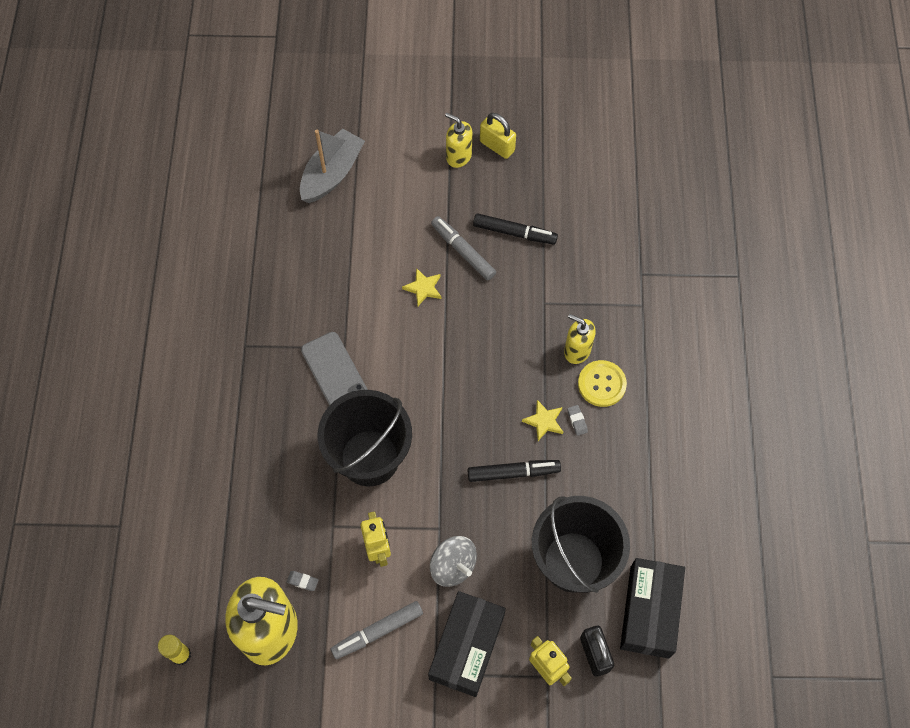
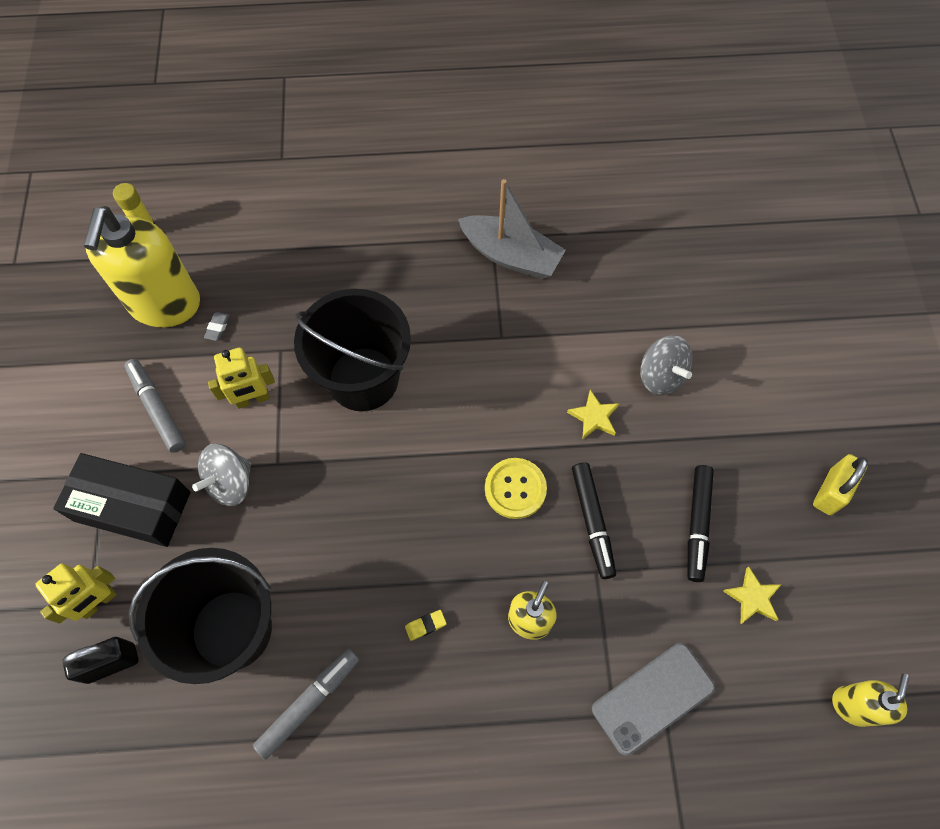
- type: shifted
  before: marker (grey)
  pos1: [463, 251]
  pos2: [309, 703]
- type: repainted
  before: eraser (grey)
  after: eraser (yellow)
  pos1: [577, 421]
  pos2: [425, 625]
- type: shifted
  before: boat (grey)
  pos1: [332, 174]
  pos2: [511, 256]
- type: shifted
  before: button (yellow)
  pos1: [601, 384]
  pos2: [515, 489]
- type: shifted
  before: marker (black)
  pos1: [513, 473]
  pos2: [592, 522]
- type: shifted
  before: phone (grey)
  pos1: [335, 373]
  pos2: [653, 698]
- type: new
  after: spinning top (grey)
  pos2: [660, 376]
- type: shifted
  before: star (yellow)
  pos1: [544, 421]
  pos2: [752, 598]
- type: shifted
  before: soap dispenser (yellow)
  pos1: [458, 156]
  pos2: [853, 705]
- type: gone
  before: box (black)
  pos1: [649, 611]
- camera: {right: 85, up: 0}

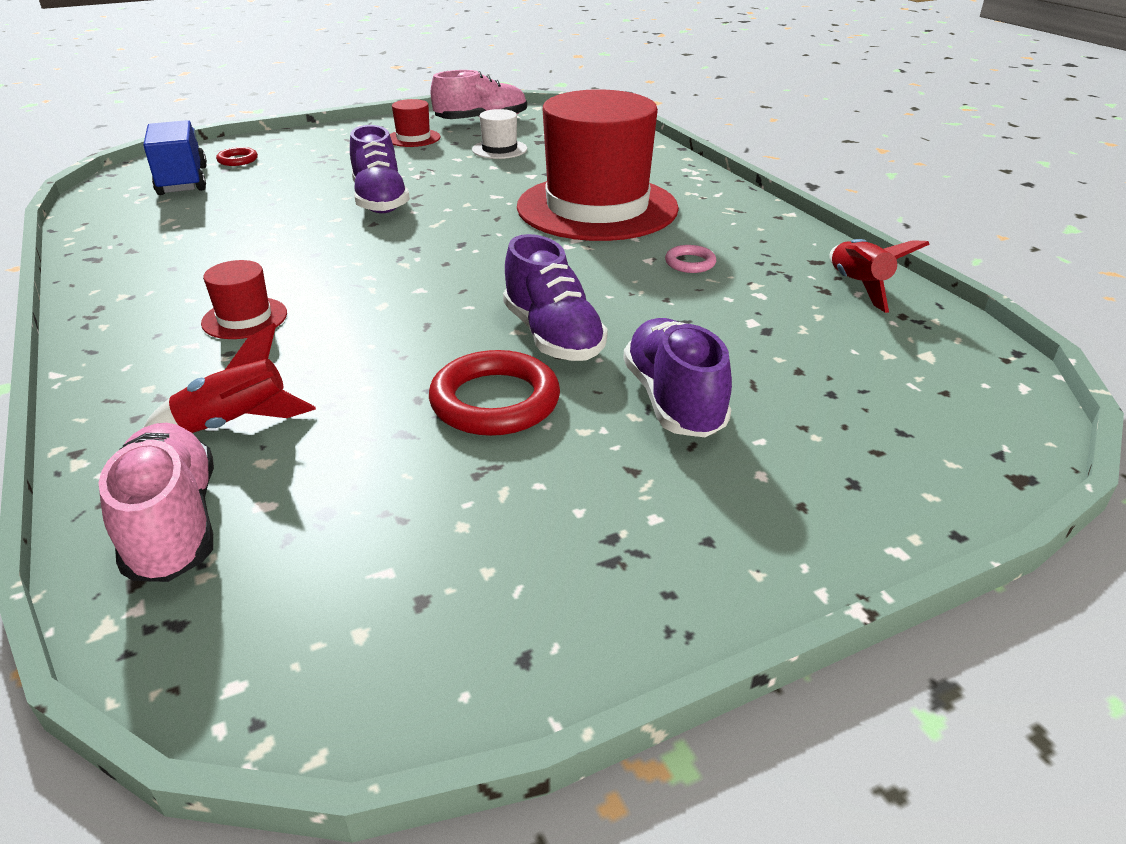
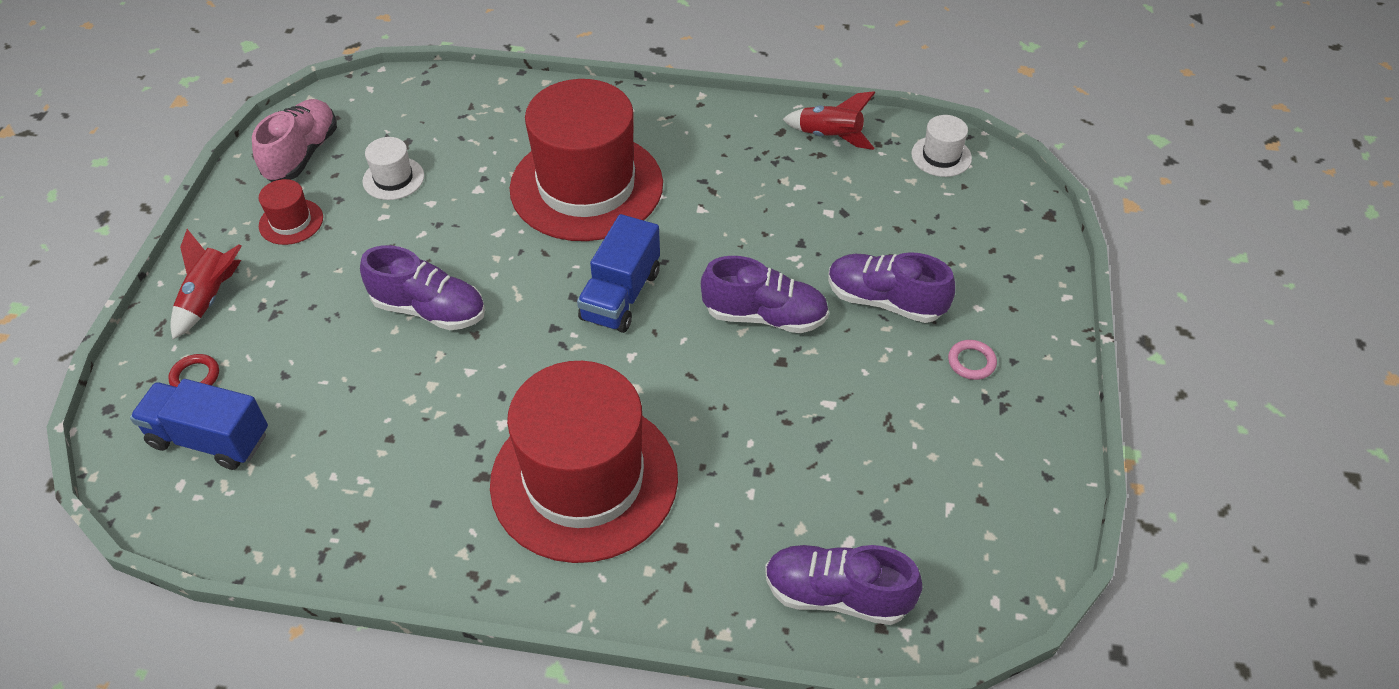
- type: shifted
  before: rocket (red)
  pos1: [236, 423]
  pos2: [210, 298]
- type: scaled
  before: hat (red)
  pos1: [244, 318]
  pos2: [584, 479]
  scale: 2.49
- type: new
  after: truck (blue)
  pos2: [620, 295]
- type: repainted
  before: shoe (pink)
  after: shoe (purple)
  pos1: [173, 524]
  pos2: [836, 595]
- type: new
  after: hat (white)
  pos2: [941, 156]
- type: shifted
  before: ring (pink)
  pos1: [690, 263]
  pos2: [971, 362]
- type: gone
  before: ring (red)
  pos1: [495, 401]
- camera: {right: -55, up: 15}

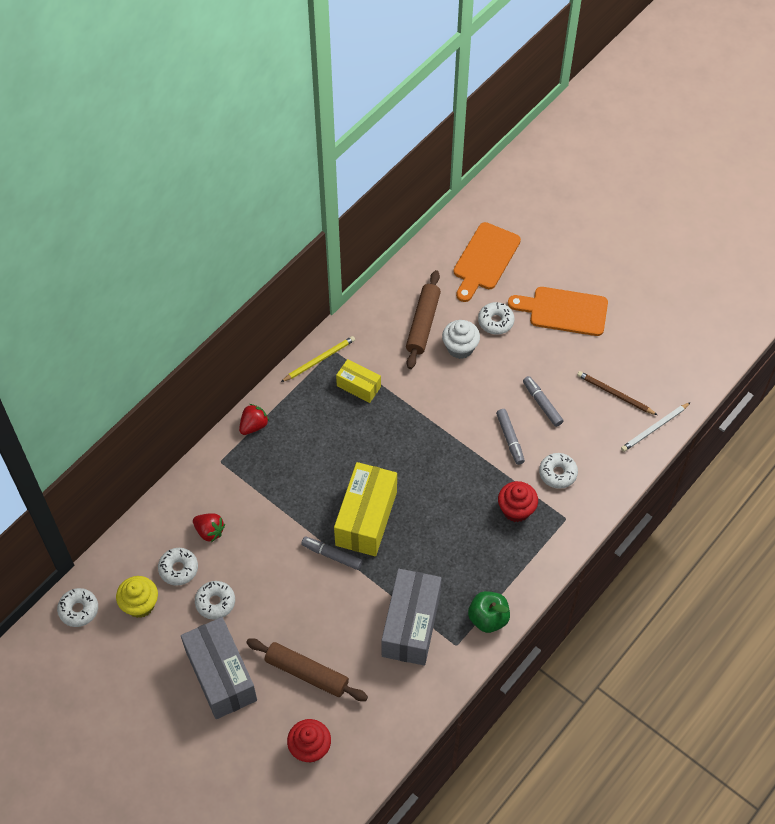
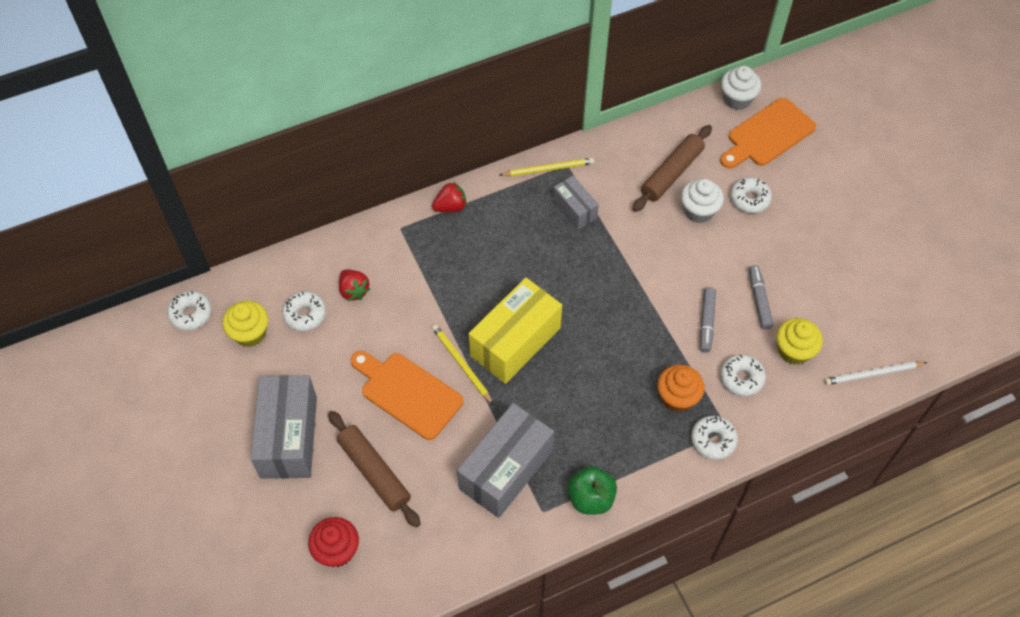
- type: shifted
  before: cutting board (orange)
  pos1: [564, 311]
  pos2: [408, 393]
- type: swapped
  before: marker (grey)
  after: pencil (yellow)
  pos1: [332, 555]
  pos2: [461, 364]
- type: repainted
  before: box (yellow)
  after: box (grey)
  pos1: [358, 386]
  pos2: [574, 209]
- type: repainted
  before: cupcake (red)
  after: cupcake (orange)
  pos1: [516, 510]
  pos2: [677, 397]
- type: shifted
  before: donut (white)
  pos1: [215, 602]
  pos2: [713, 440]
- type: new
  after: cupcake (white)
  pos2: [737, 99]
- type: new
  after: cupcake (yellow)
  pos2: [793, 351]
- type: gone
  before: pencil (brown)
  pos1: [615, 394]
- camera: {right: 25, up: 0}

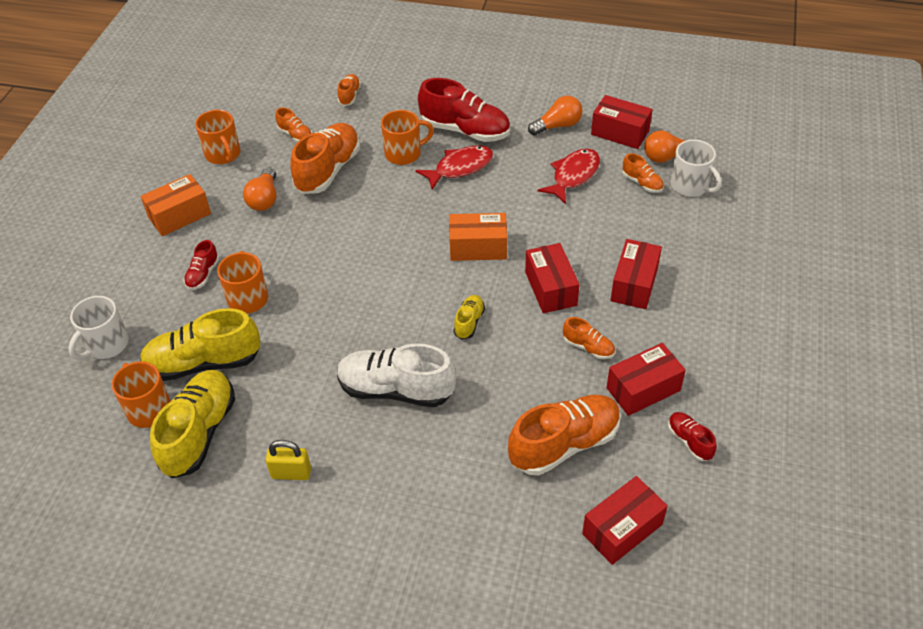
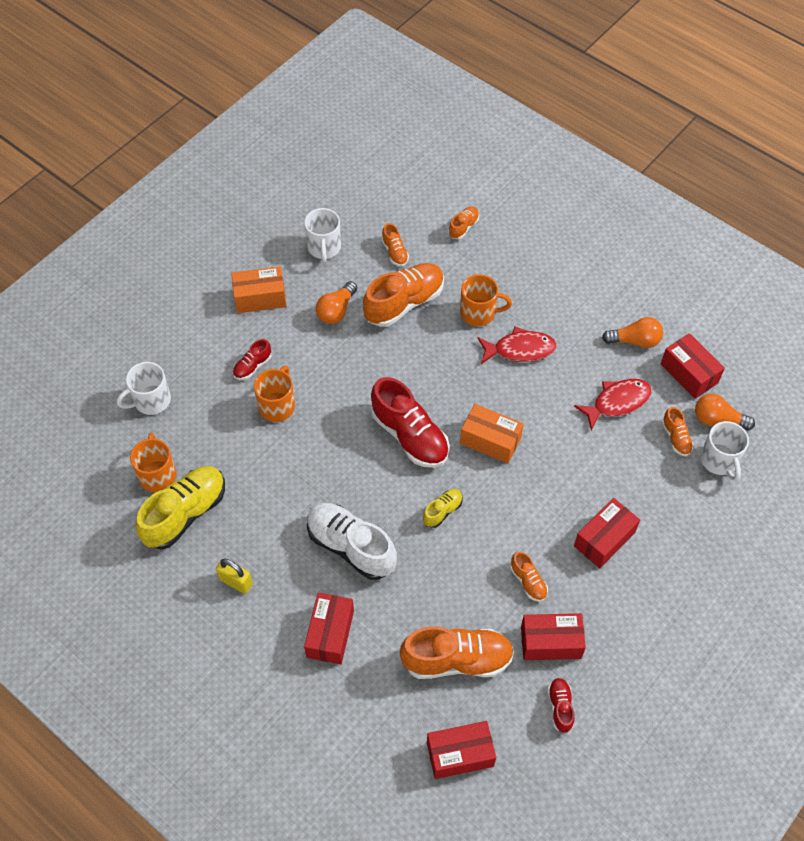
- type: repainted
  before: mug (orange)
  after: mug (white)
  pos1: [223, 154]
  pos2: [324, 248]
- type: shifted
  before: box (red)
  pos1: [550, 288]
  pos2: [330, 634]
- type: shifted
  before: shoe (red)
  pos1: [465, 130]
  pos2: [410, 436]
- type: gone
  before: shoe (yellow)
  pos1: [204, 363]
- camera: {right: 25, up: 10}

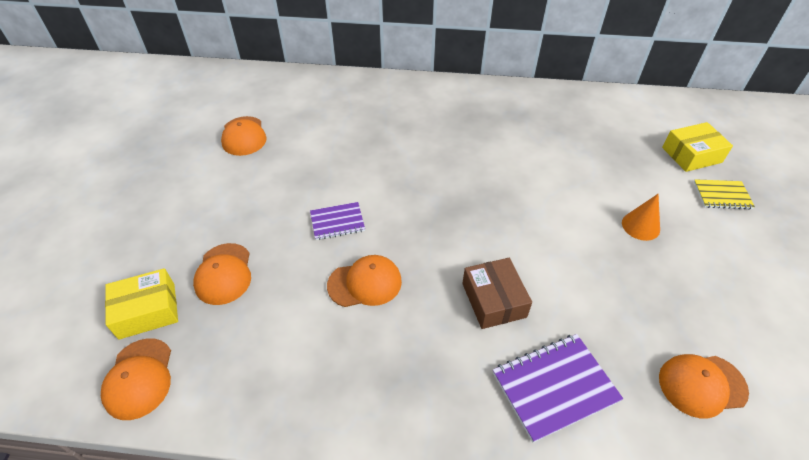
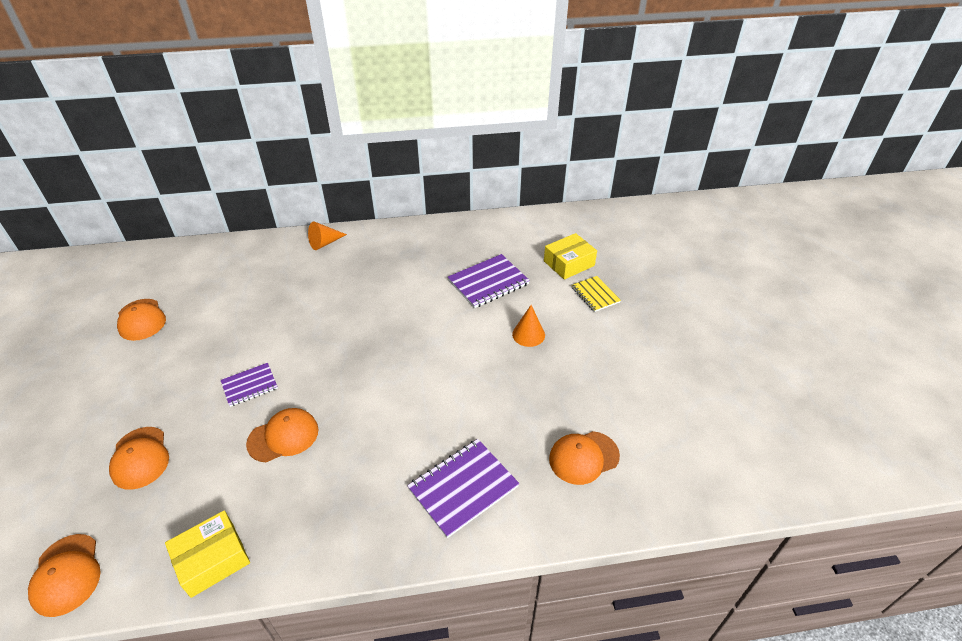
- type: shifted
  before: box (yellow)
  pos1: [147, 310]
  pos2: [212, 559]
- type: new
  after: cone (orange)
  pos2: [324, 243]
- type: new
  after: notebook (purple)
  pos2: [488, 282]
- type: rotated
  before: notebook (yellow)
  pos1: [722, 195]
  pos2: [595, 295]
  turn: 75
- type: gone
  before: box (brown)
  pos1: [493, 300]
- camera: {right: -15, up: -5}

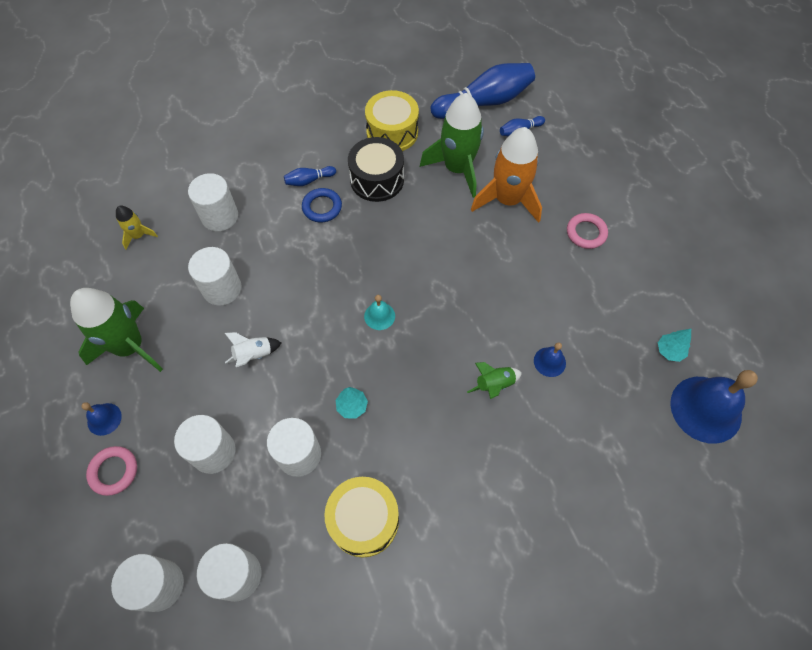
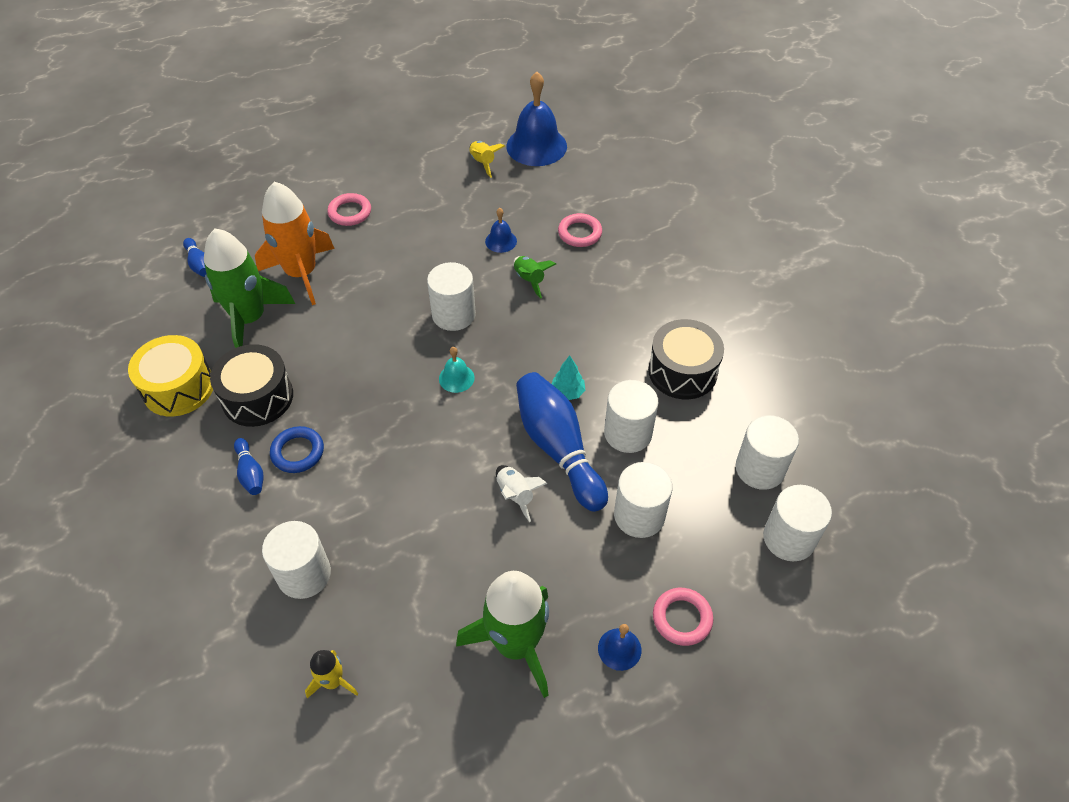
- type: shifted
  before: cylinder (white)
  pos1: [222, 288]
  pos2: [453, 314]
- type: swapped
  before: tree (turquoise)
  after: rocket (yellow)
  pos1: [669, 351]
  pos2: [483, 163]
- type: shifted
  before: bowling pin (blue)
  pos1: [484, 102]
  pos2: [558, 448]
- type: new
  after: ring (pink)
  pos2: [579, 233]
- type: repainted
  before: drum (yellow)
  after: drum (black)
  pos1: [364, 520]
  pos2: [682, 371]
- camera: {right: -95, up: -10}

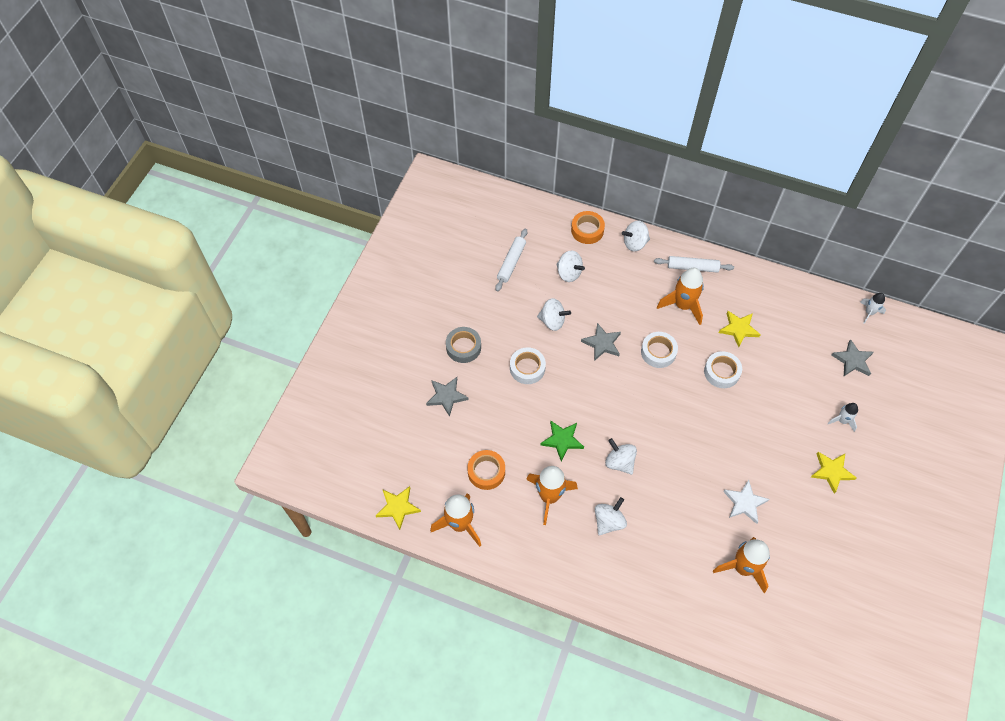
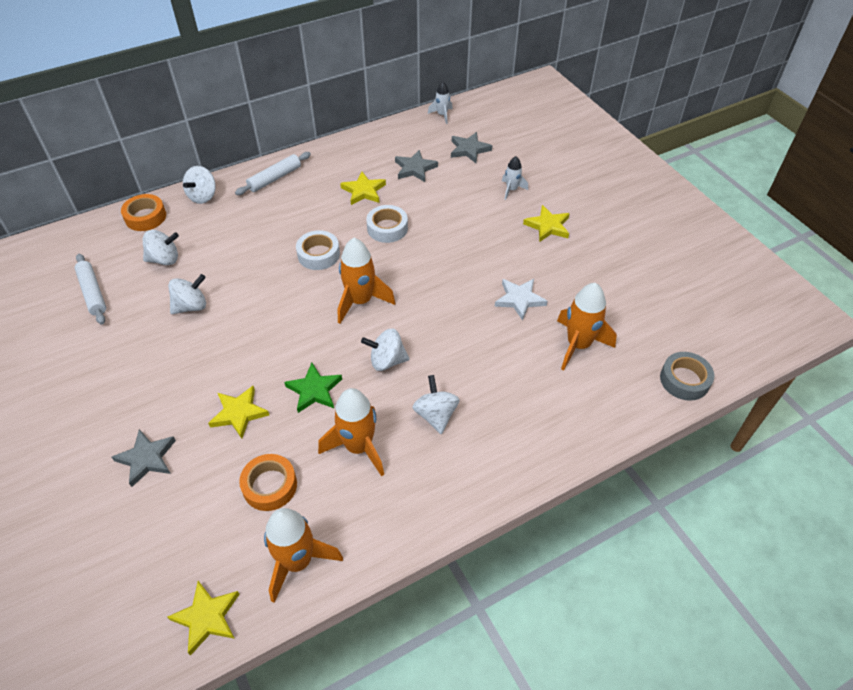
- type: new
  after: star (yellow)
  pos2: [239, 413]
- type: shifted
  before: rocket (orange)
  pos1: [683, 305]
  pos2: [360, 301]
- type: shifted
  before: star (grey)
  pos1: [602, 343]
  pos2: [415, 168]
- type: shifted
  before: tape (grey)
  pos1: [463, 347]
  pos2: [684, 380]
- type: gone
  before: tape (white)
  pos1: [527, 368]
- camera: {right: -50, up: -10}

